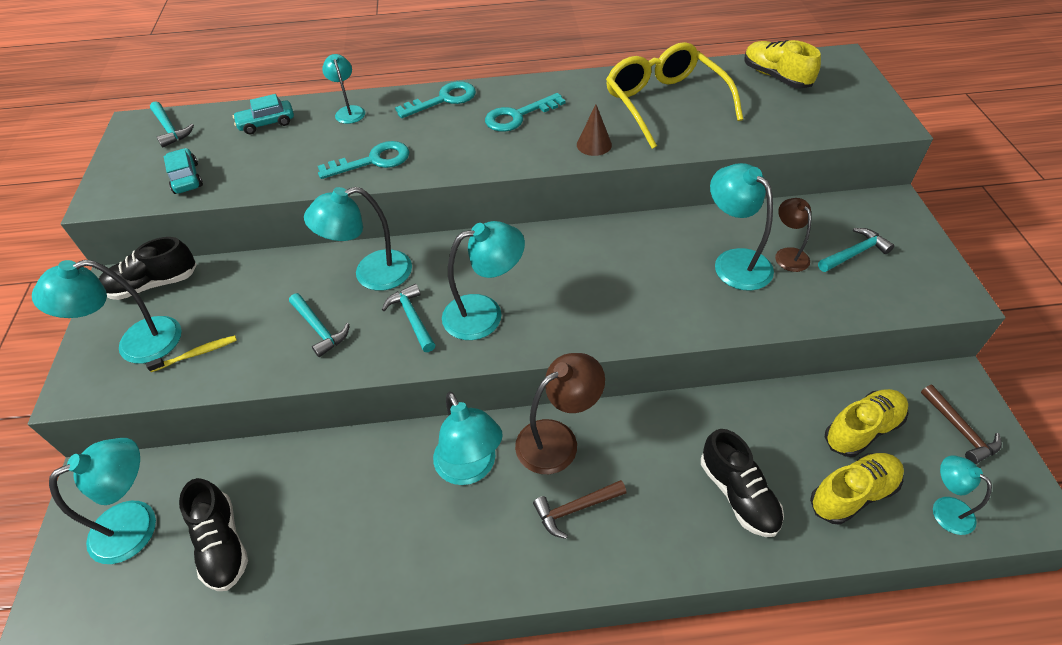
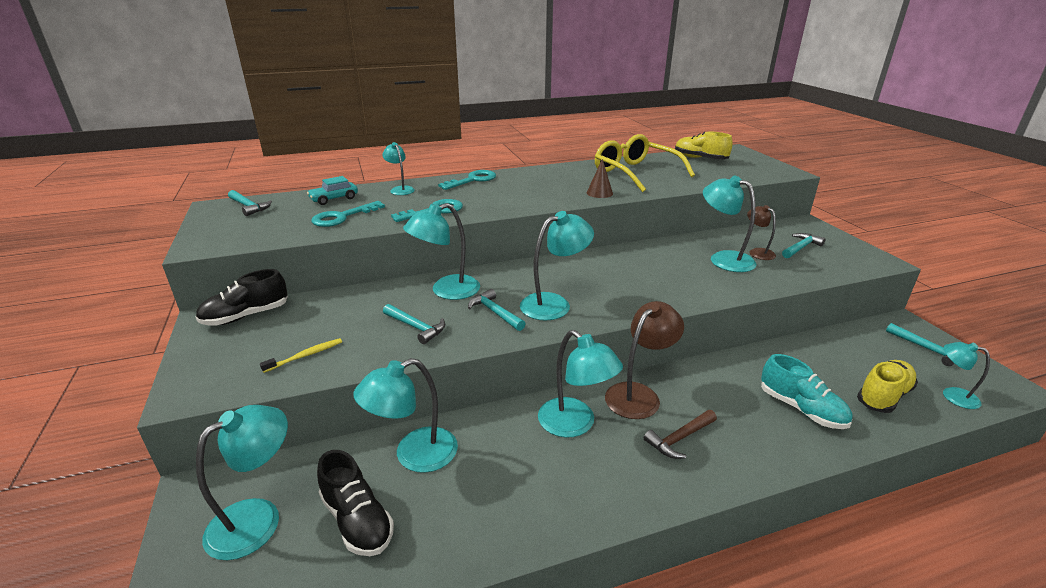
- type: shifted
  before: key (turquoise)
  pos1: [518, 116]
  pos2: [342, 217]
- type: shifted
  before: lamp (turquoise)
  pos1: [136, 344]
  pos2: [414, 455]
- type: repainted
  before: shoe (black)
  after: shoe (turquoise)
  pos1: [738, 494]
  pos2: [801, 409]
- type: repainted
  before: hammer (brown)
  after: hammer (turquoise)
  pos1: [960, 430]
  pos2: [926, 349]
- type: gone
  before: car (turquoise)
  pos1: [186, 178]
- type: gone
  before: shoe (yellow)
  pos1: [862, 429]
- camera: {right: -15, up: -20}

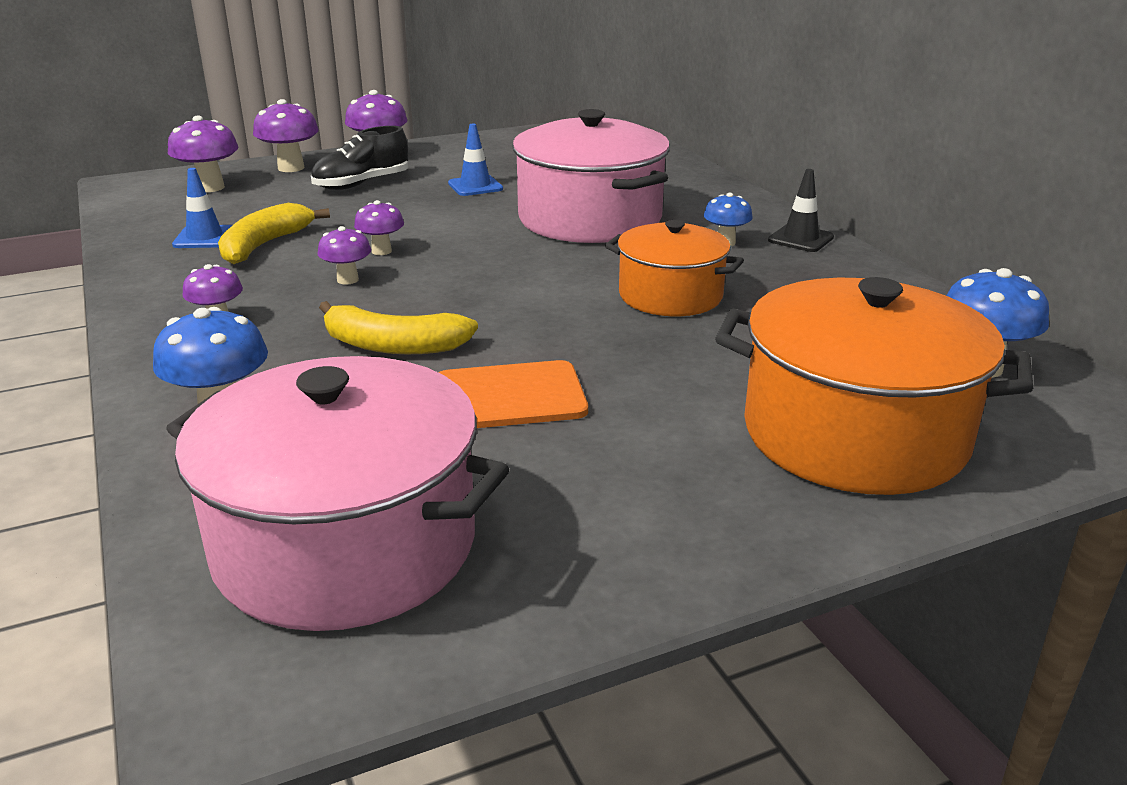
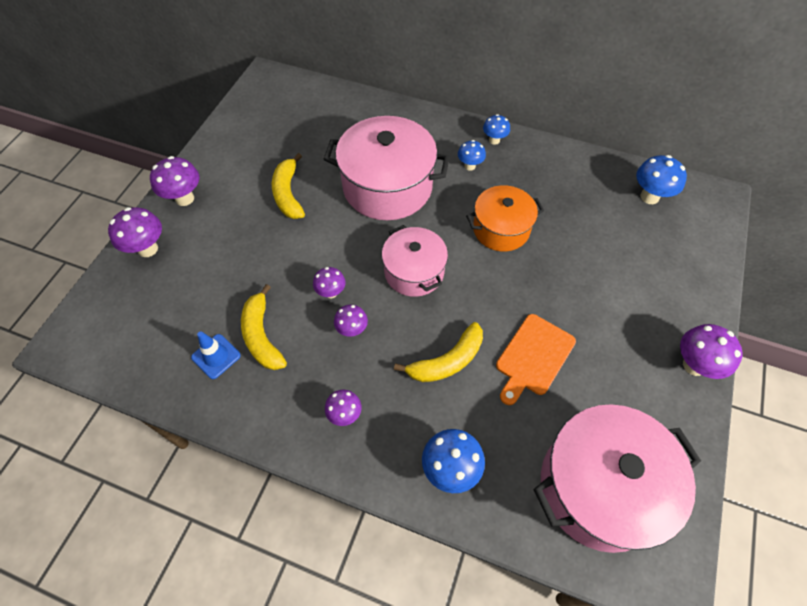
- type: swapped
  before: traffic cone (blue)
  after: banana (yellow)
  pos1: [475, 186]
  pos2: [288, 194]
- type: new
  after: pot (pink)
  pos2: [414, 272]
- type: swapped
  before: traffic cone (black)
  after: mushroom (blue)
  pos1: [800, 239]
  pos2: [494, 140]
- type: shifted
  before: mushroom (purple)
  pos1: [210, 187]
  pos2: [694, 365]
- type: gone
  before: shoe (black)
  pos1: [361, 184]
- type: gone
  before: pot (orange)
  pos1: [854, 434]
- camera: {right: -45, up: 30}

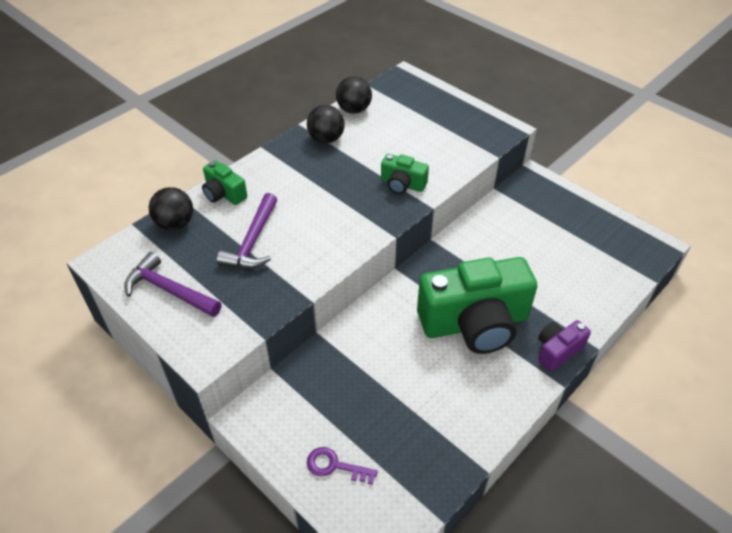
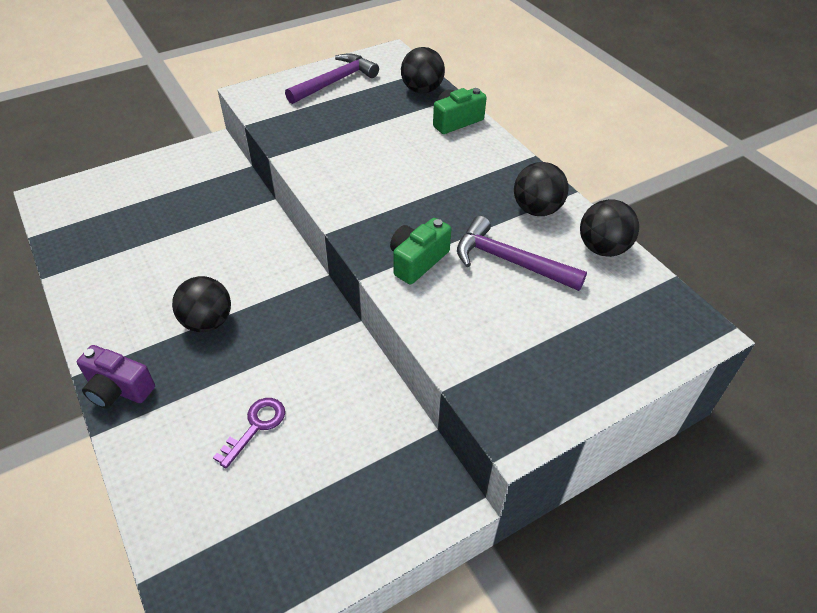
- type: rotated
  before: camera (purple)
  pos1: [557, 351]
  pos2: [118, 389]
  turn: 135
- type: swapped
  before: camera (green)
  after: ball (black)
  pos1: [474, 323]
  pos2: [207, 322]
- type: shifted
  before: key (purple)
  pos1: [335, 466]
  pos2: [256, 426]
- type: shifted
  before: hammer (purple)
  pos1: [253, 241]
  pos2: [509, 261]
- camera: {right: 105, up: 0}

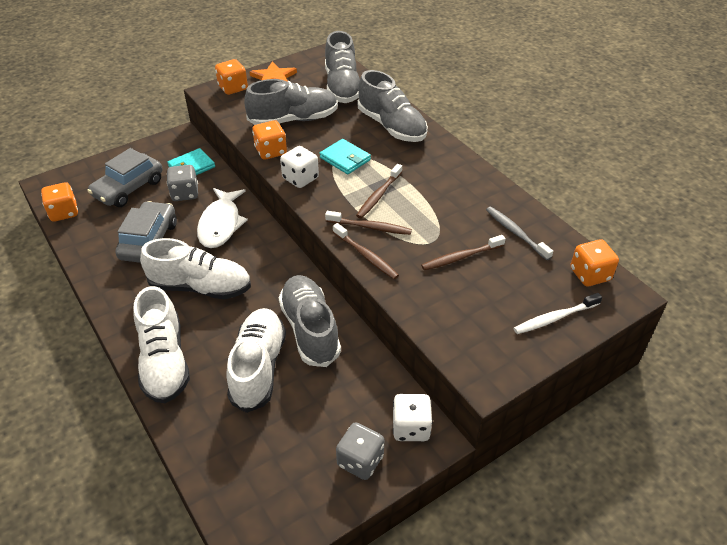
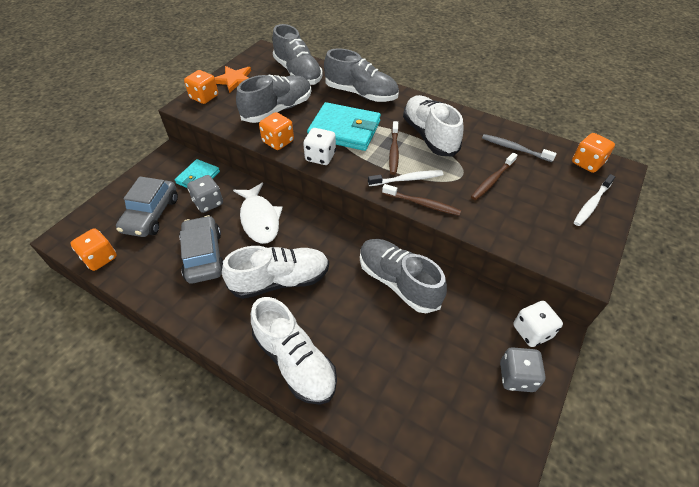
- type: scaled
  before: wallet (turquoise)
  pos1: [345, 159]
  pos2: [344, 130]
  scale: 1.71
- type: repainted
  before: toothbrush (brown)
  after: toothbrush (white)
  pos1: [370, 227]
  pos2: [407, 179]
- type: shifted
  before: shoe (white)
  pos1: [258, 367]
  pos2: [429, 136]
- camera: {right: -25, up: 5}

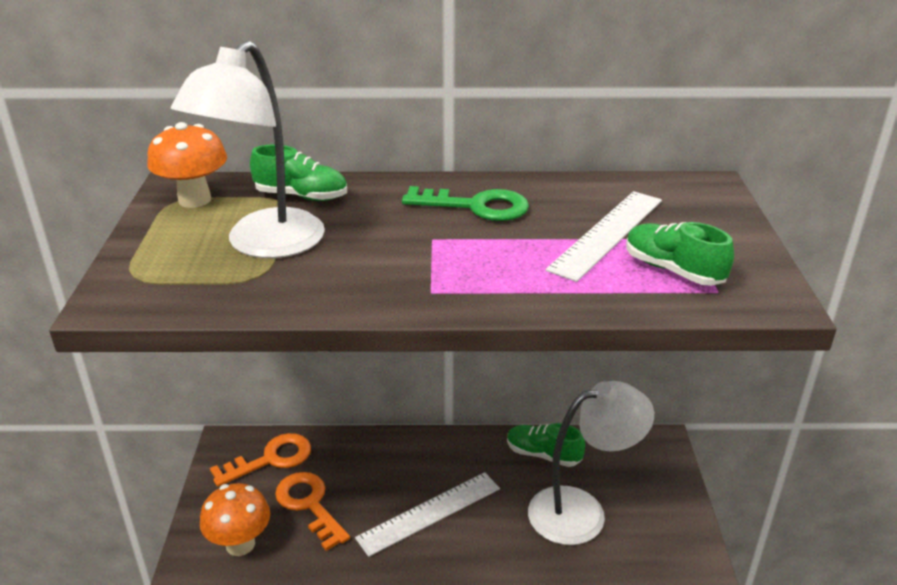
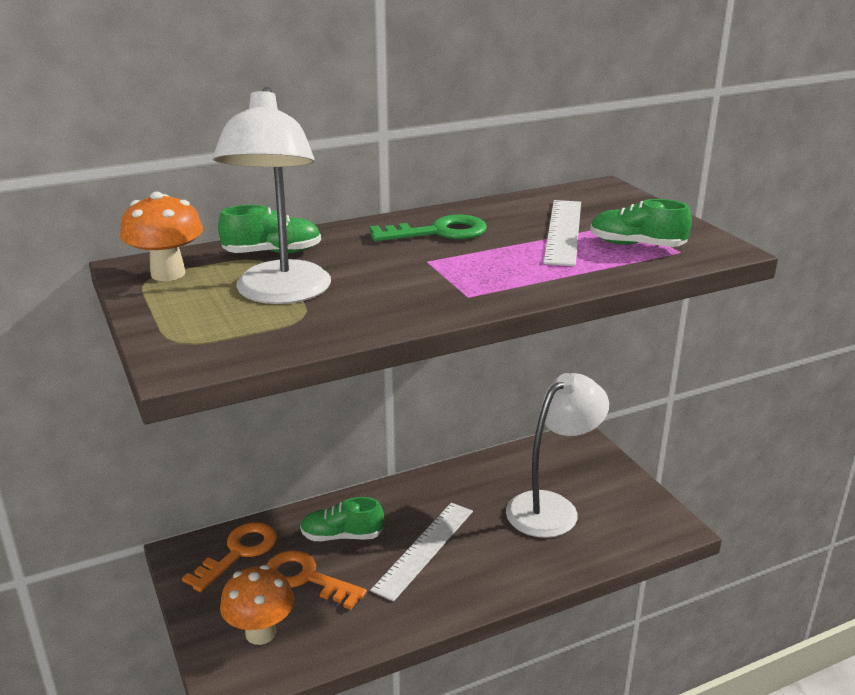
- type: shifted
  before: shoe (green)
  pos1: [543, 454]
  pos2: [342, 536]
- camera: {right: -25, up: -5}

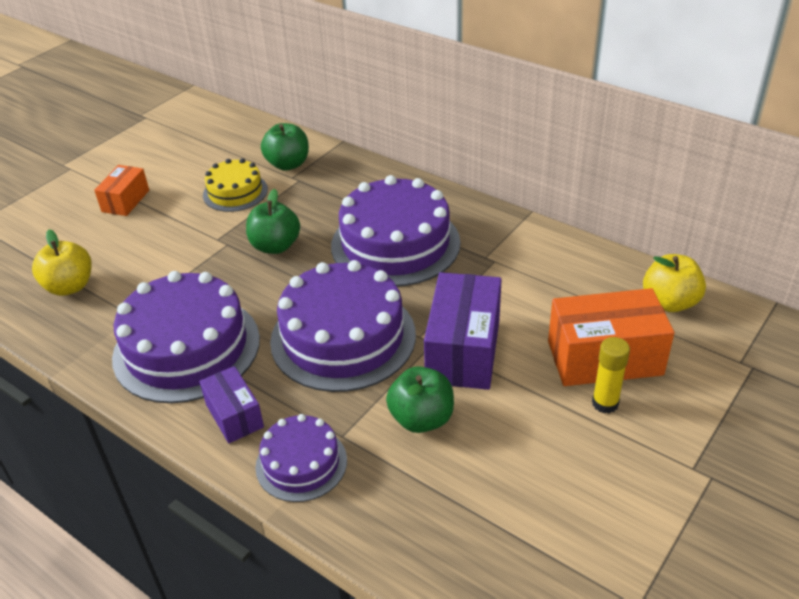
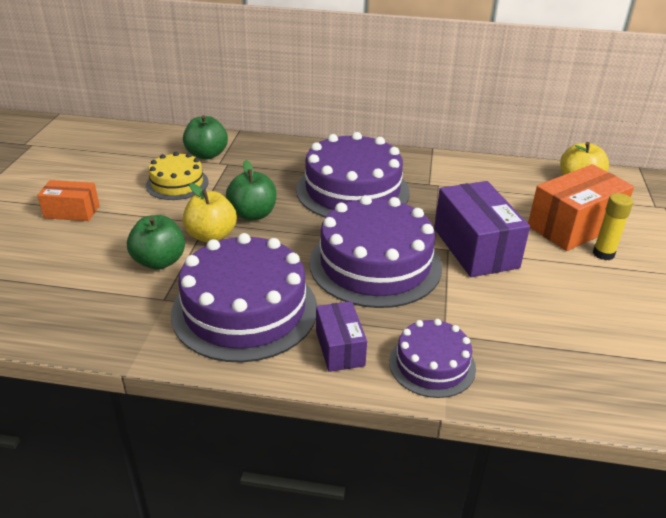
- type: rotated
  before: box (orange)
  pos1: [125, 201]
  pos2: [72, 212]
  turn: -75
- type: shifted
  before: apple (green)
  pos1: [421, 419]
  pos2: [159, 261]
- type: shifted
  before: apple (yellow)
  pos1: [70, 286]
  pos2: [211, 236]
- type: rotated
  before: box (purple)
  pos1: [234, 415]
  pos2: [340, 348]
  turn: 45
- camera: {right: -30, up: -5}

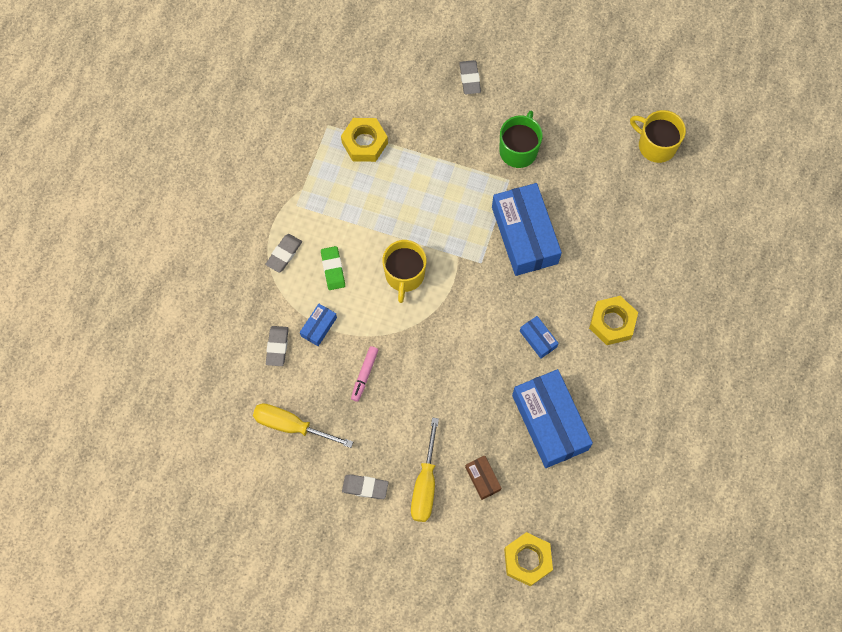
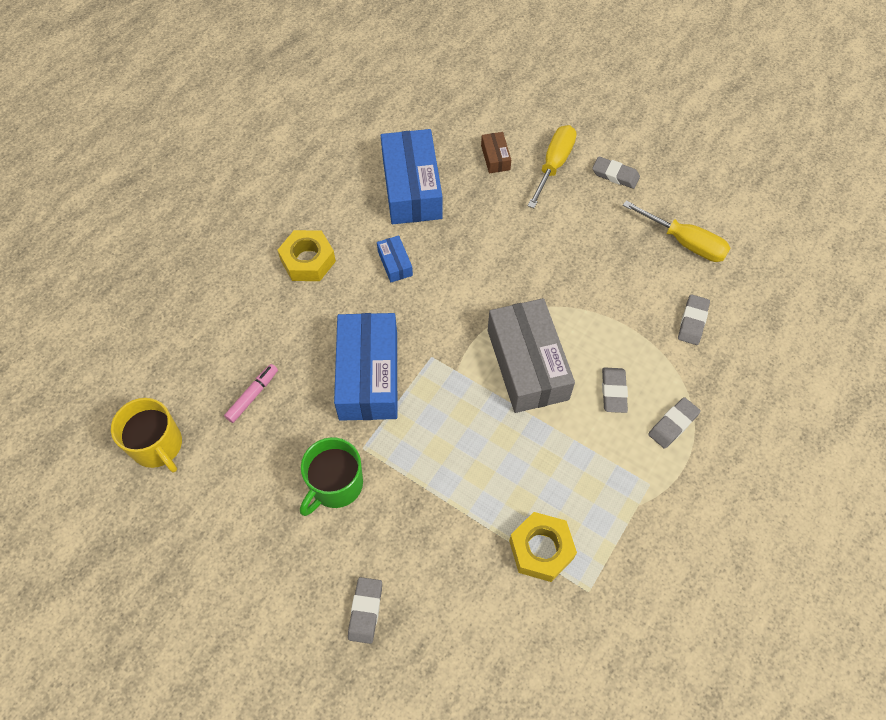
- type: shifted
  before: marker (pink)
  pos1: [364, 375]
  pos2: [253, 395]
- type: swapped
  before: mug (yellow)
  after: box (grey)
  pos1: [404, 275]
  pos2: [527, 364]
- type: repainted
  before: eraser (green)
  after: eraser (grey)
  pos1: [333, 269]
  pos2: [613, 391]
- type: gone
  before: box (blue)
  pos1: [319, 327]
- type: gone
  before: nut (yellow)
  pos1: [527, 560]
- camera: {right: -165, up: -10}

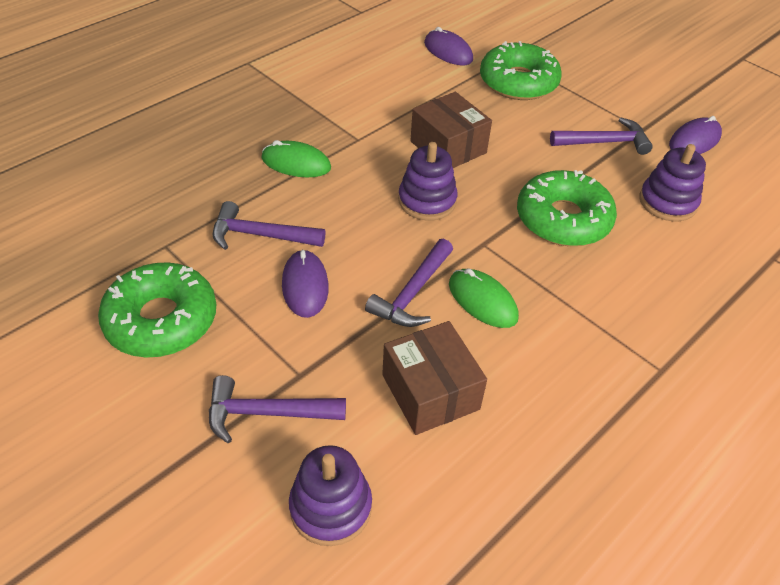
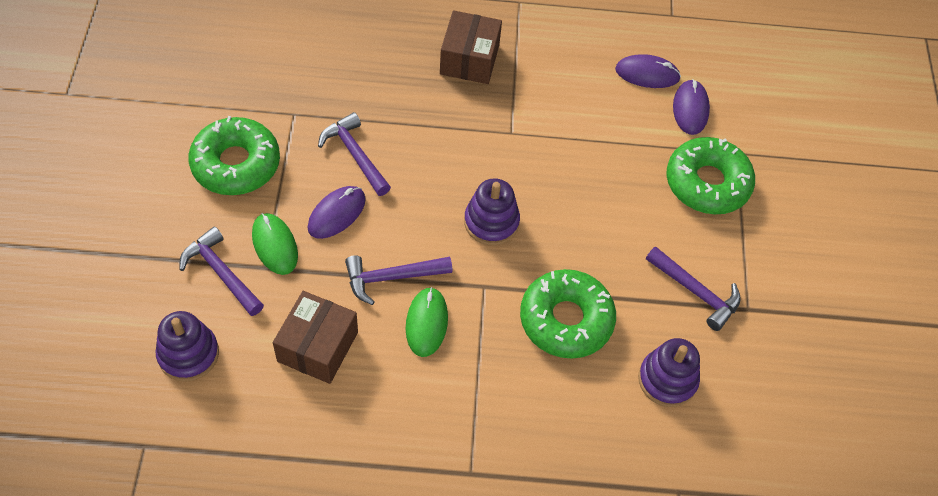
- type: shifted
  before: mouse (green)
  pos1: [296, 163]
  pos2: [275, 245]
- type: shifted
  before: box (brown)
  pos1: [448, 147]
  pos2: [469, 59]
- type: shifted
  before: mouse (purple)
  pos1: [694, 140]
  pos2: [647, 74]
- camera: {right: 45, up: 10}

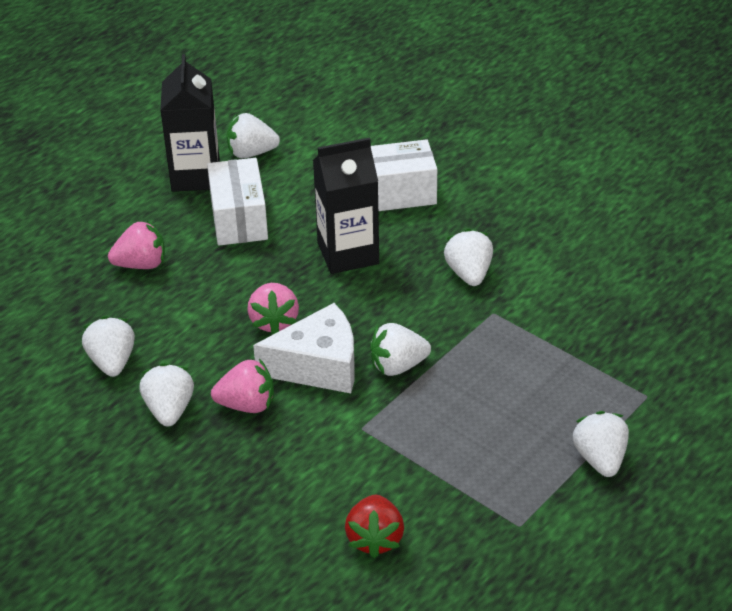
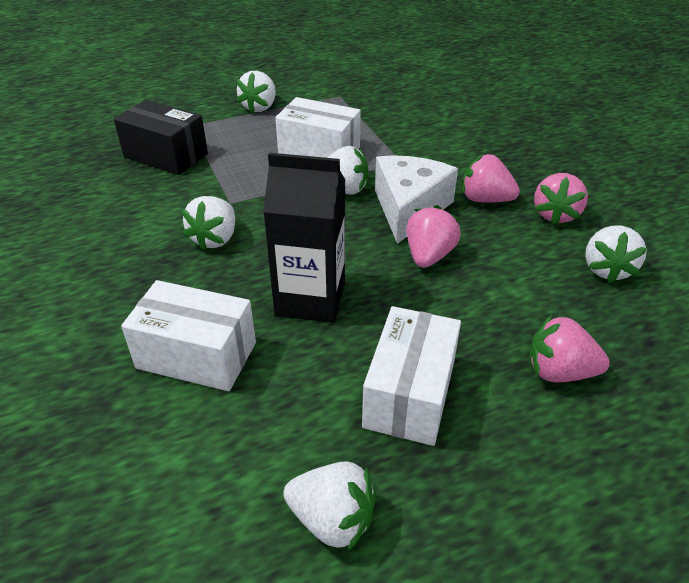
- type: new
  after: box (black)
  pos2: [166, 155]
- type: new
  after: box (white)
  pos2: [319, 151]
- type: rotated
  before: cheese (white)
  pos1: [318, 366]
  pos2: [409, 208]
  turn: 90
- type: repainted
  before: strawberry (white)
  after: strawberry (pink)
  pos1: [169, 410]
  pos2: [555, 214]
- type: gone
  before: carton (black)
  pos1: [195, 176]
- type: gone
  before: strawberry (red)
  pos1: [375, 539]
- camera: {right: -155, up: 0}

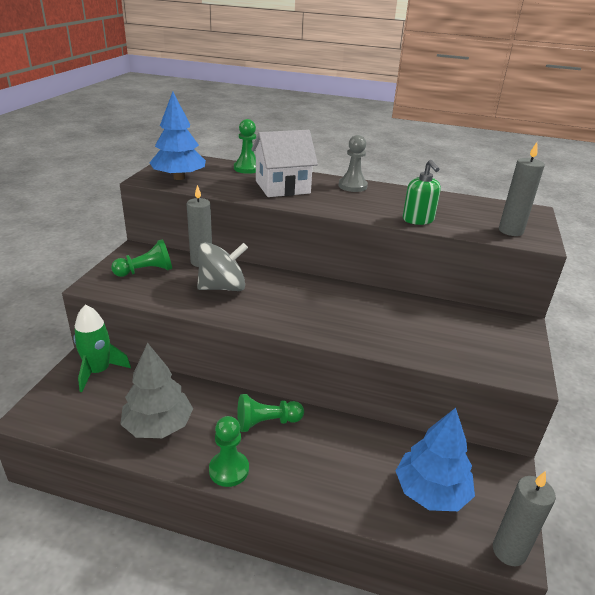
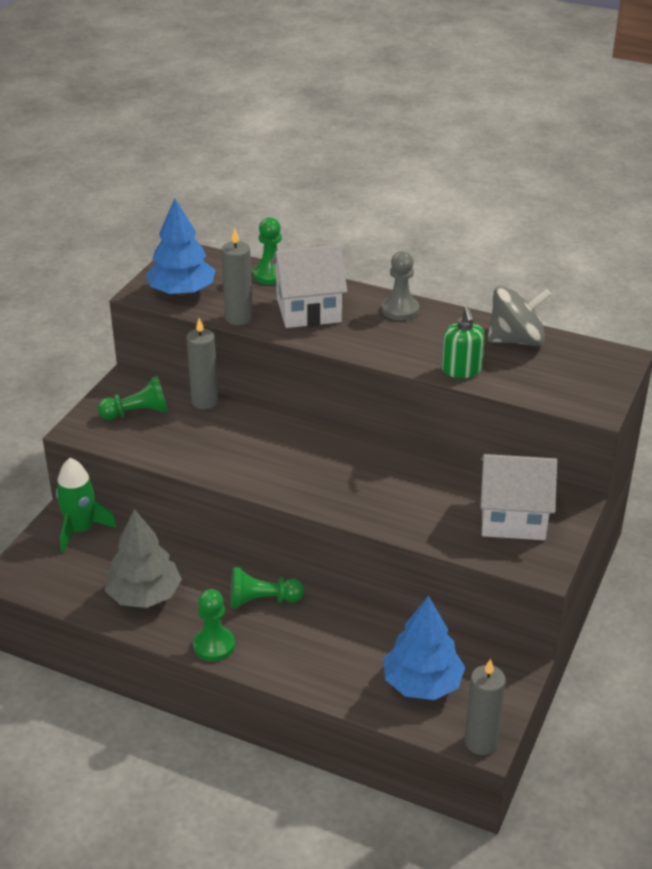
- type: shifted
  before: candle (grey)
  pos1: [510, 231]
  pos2: [239, 318]
- type: new
  after: house (white)
  pos2: [513, 518]
- type: shifted
  before: spinning top (grey)
  pos1: [222, 287]
  pos2: [516, 340]
- camera: {right: 10, up: 5}

